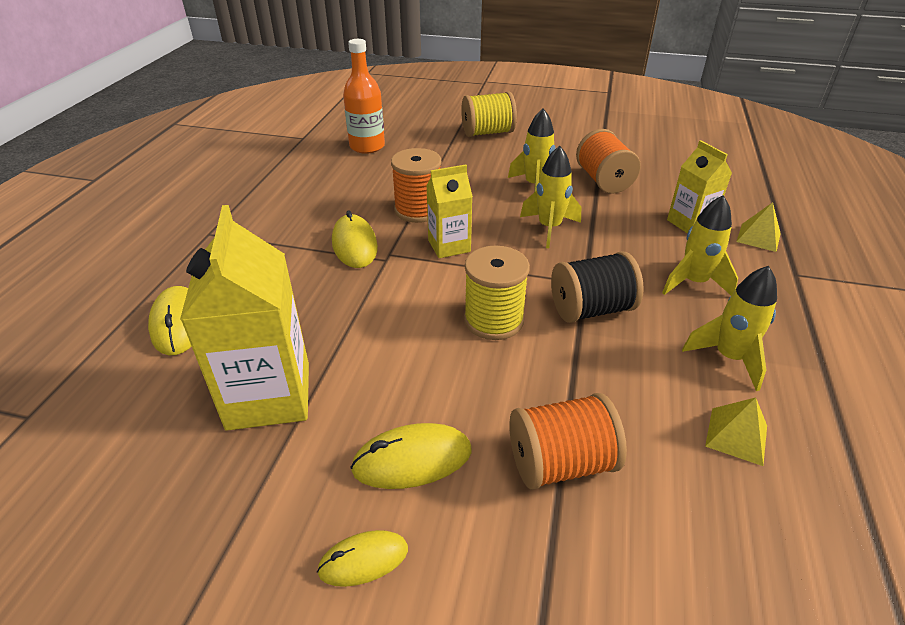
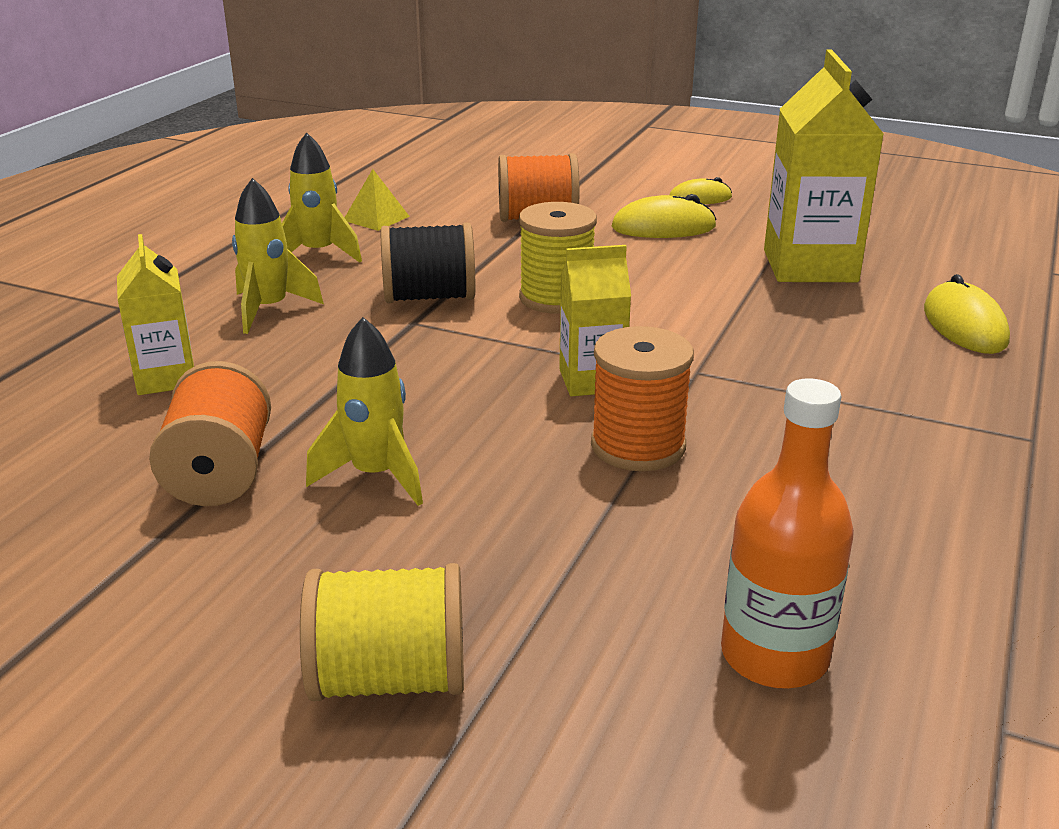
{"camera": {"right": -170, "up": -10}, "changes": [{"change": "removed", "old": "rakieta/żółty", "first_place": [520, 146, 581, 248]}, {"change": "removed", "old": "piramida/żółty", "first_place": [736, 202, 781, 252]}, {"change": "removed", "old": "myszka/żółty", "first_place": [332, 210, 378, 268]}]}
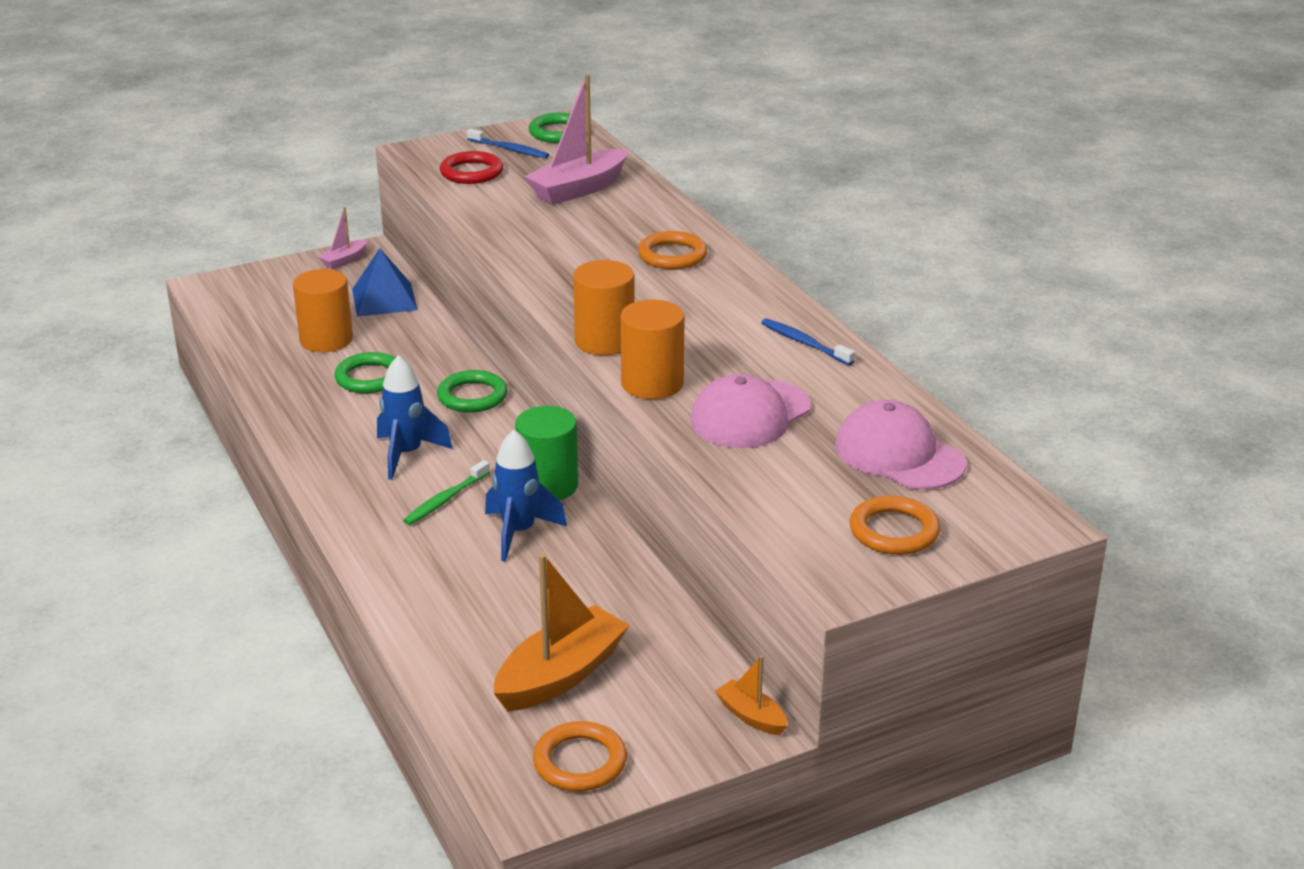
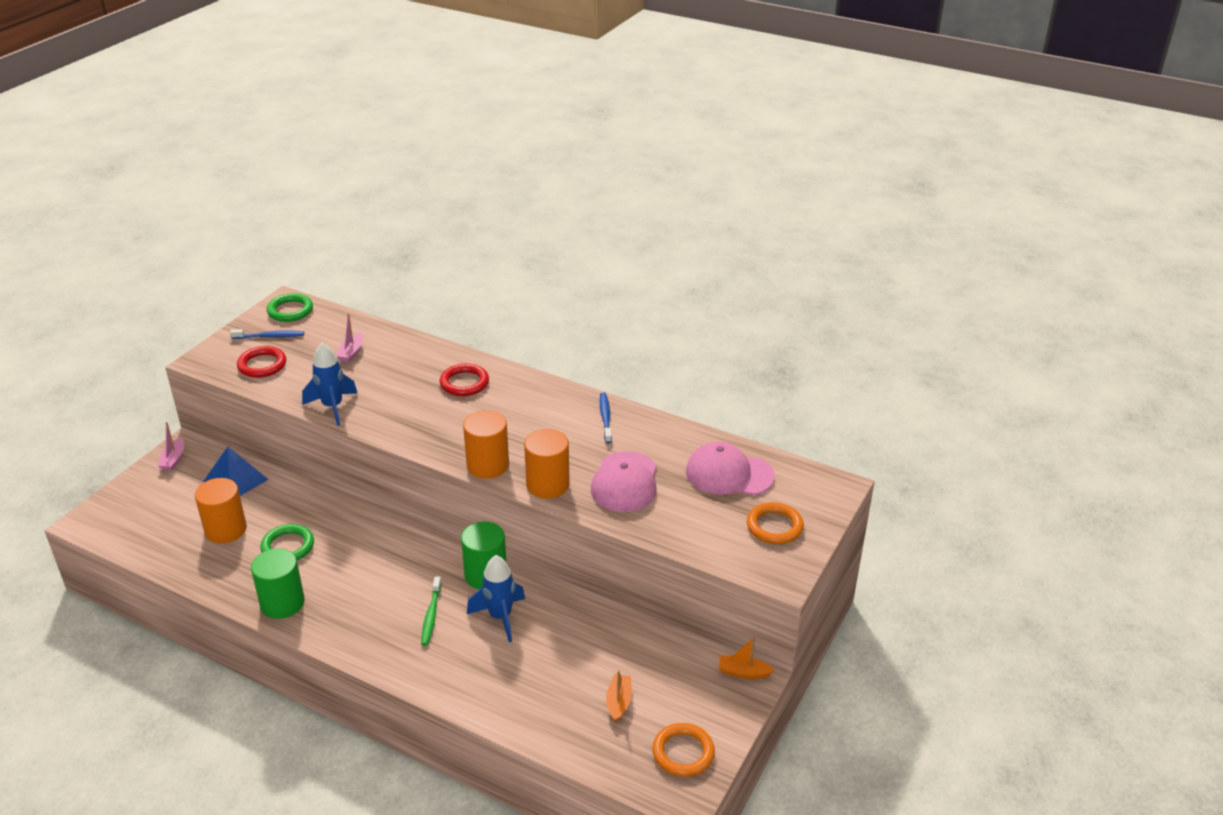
{"camera": {"right": -35, "up": 5}, "changes": [{"change": "resized", "old": "łódka/różowy", "first_place": [524, 75, 628, 205], "second_place": [336, 313, 363, 363], "factor": 0.51}, {"change": "recoloured", "old": "pierścień/pomarańczowy", "new": "pierścień/czerwony", "first_place": [638, 231, 707, 269], "second_place": [440, 364, 489, 396]}, {"change": "turned", "old": "szczoteczka do zębów/niebieski", "first_place": [761, 318, 855, 365], "second_place": [600, 393, 612, 443], "degrees": 75}, {"change": "moved", "old": "rakieta/niebieski", "first_place": [377, 355, 453, 480], "second_place": [302, 343, 358, 426]}, {"change": "removed", "old": "pierścień/zielony", "first_place": [437, 370, 507, 413]}, {"change": "resized", "old": "łódka/pomarańczowy", "first_place": [494, 554, 629, 711], "second_place": [606, 670, 632, 722], "factor": 0.51}, {"change": "added", "new": "walec/zielony", "second_place": [251, 548, 305, 619]}]}
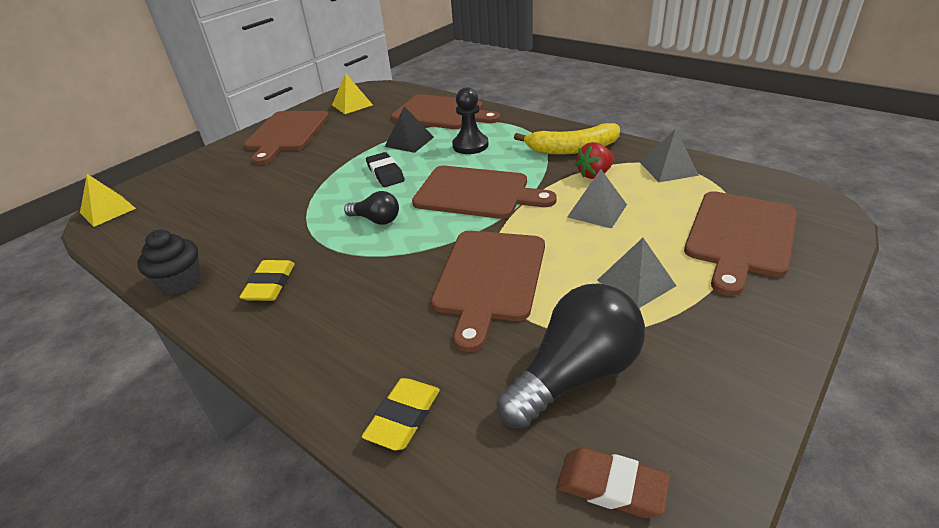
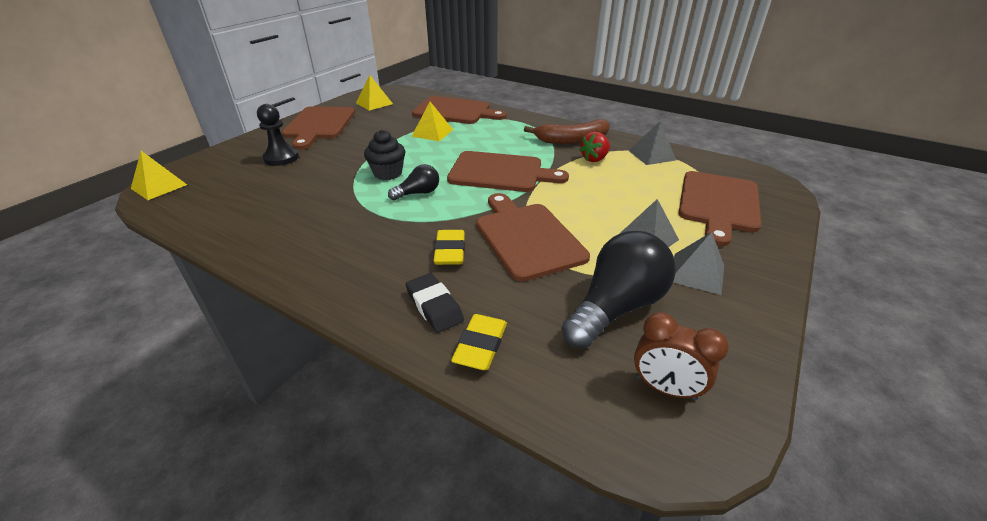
{"camera": {"right": -10, "up": 0}, "changes": [{"change": "moved", "old": "pionek/czarny", "first_place": [452, 87, 489, 154], "second_place": [257, 104, 299, 166]}, {"change": "recoloured", "old": "piramida/czarny", "new": "piramida/żółty", "first_place": [385, 106, 434, 153], "second_place": [411, 102, 453, 141]}, {"change": "recoloured", "old": "banan/żółty", "new": "banan/brązowy", "first_place": [514, 123, 620, 155], "second_place": [524, 120, 610, 144]}, {"change": "moved", "old": "gumka do mazania/czarny", "first_place": [366, 152, 405, 187], "second_place": [406, 273, 464, 333]}, {"change": "moved", "old": "piramida/szary", "first_place": [567, 169, 627, 228], "second_place": [673, 232, 724, 295]}, {"change": "turned", "old": "żarówka/czarny", "first_place": [344, 191, 399, 225], "second_place": [388, 164, 439, 200], "degrees": -45}, {"change": "moved", "old": "muffinka/czarny", "first_place": [137, 230, 201, 295], "second_place": [364, 130, 405, 180]}, {"change": "turned", "old": "deska do krojenia/brązowy", "first_place": [431, 231, 545, 352], "second_place": [476, 193, 590, 281], "degrees": 150}, {"change": "moved", "old": "gumka do mazania/żółty", "first_place": [240, 260, 295, 301], "second_place": [433, 230, 465, 265]}, {"change": "replaced", "old": "gumka do mazania/brązowy", "new": "budzik/brązowy", "first_place": [557, 447, 670, 518], "second_place": [634, 312, 729, 401]}]}
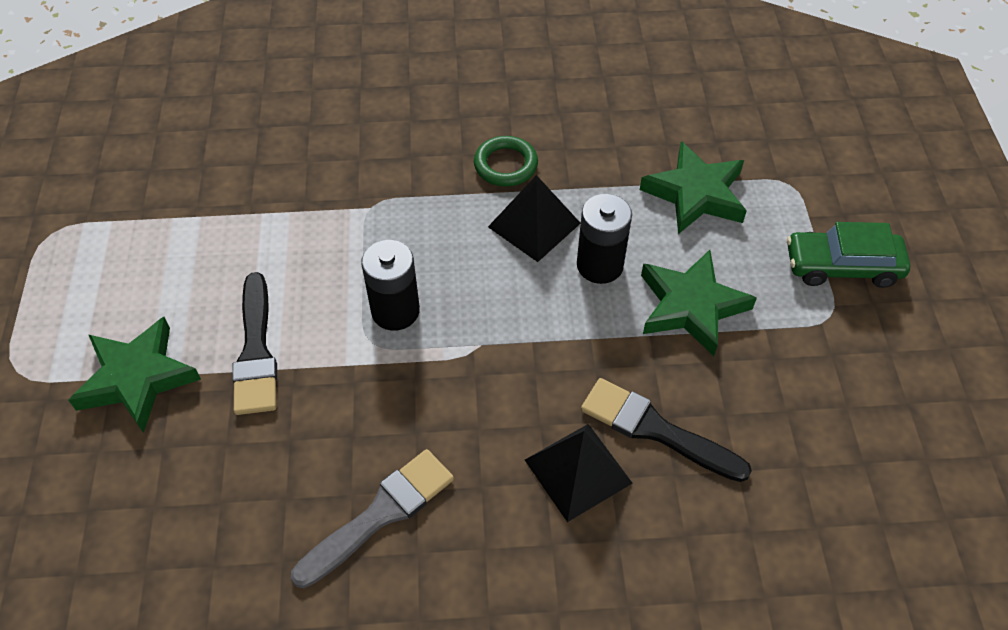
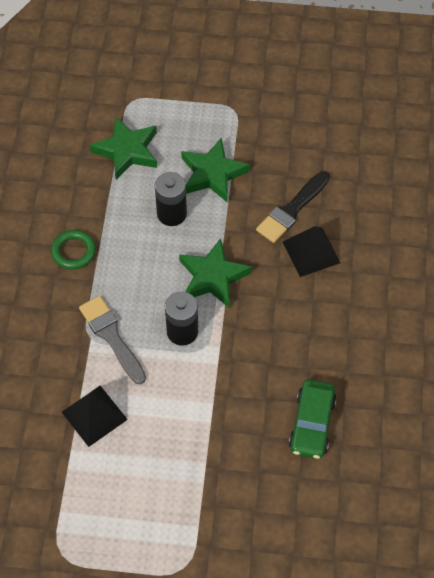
{"camera": {"right": -80, "up": 5}, "changes": [{"change": "moved", "old": "piramida/czarny", "first_place": [488, 175, 581, 262], "second_place": [62, 386, 128, 447]}, {"change": "moved", "old": "samochód/zielony", "first_place": [787, 222, 910, 288], "second_place": [289, 380, 337, 459]}, {"change": "removed", "old": "pędzel/czarny", "first_place": [232, 272, 277, 415]}, {"change": "moved", "old": "gwiazda/zielony", "first_place": [68, 317, 201, 433], "second_place": [179, 238, 252, 308]}, {"change": "moved", "old": "pędzel/szary", "first_place": [291, 449, 454, 588], "second_place": [79, 296, 146, 384]}]}
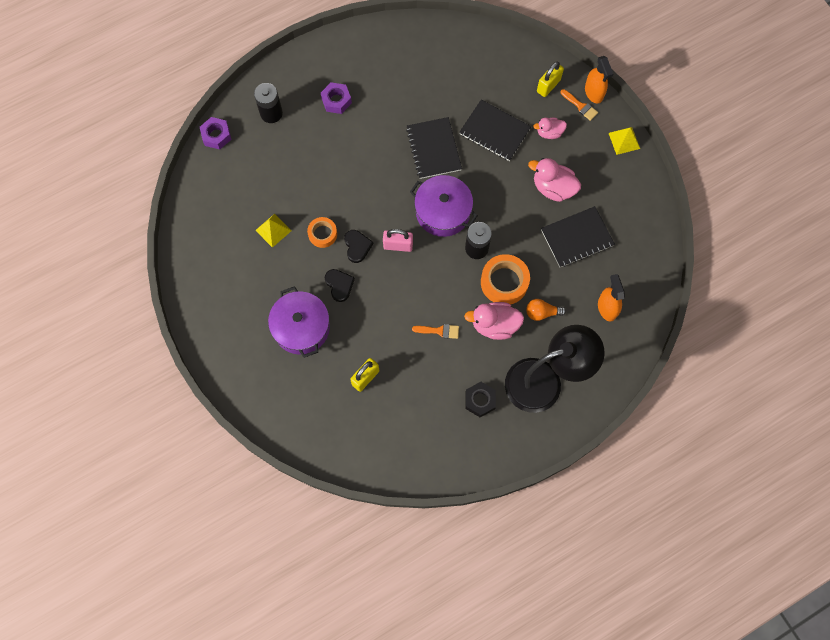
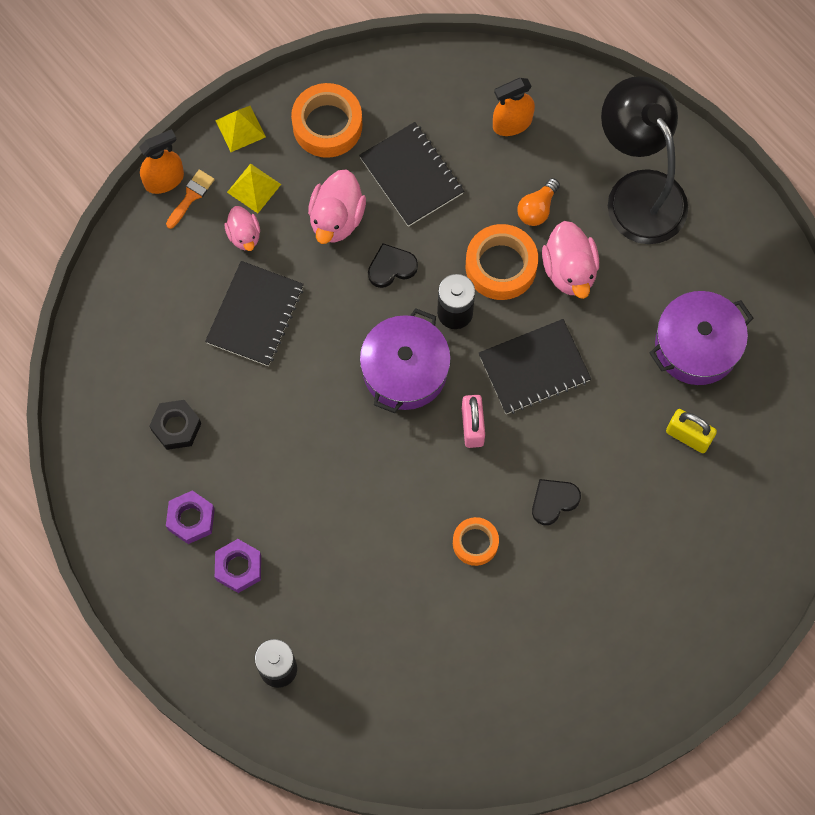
{"camera": {"right": -100, "up": 0}, "changes": [{"change": "removed", "old": "kłódka/żółty", "first_place": [537, 61, 564, 97]}, {"change": "moved", "old": "nakrętka/fioletowy", "first_place": [200, 117, 232, 150], "second_place": [166, 490, 215, 544]}, {"change": "moved", "old": "zeszyt/czarny", "first_place": [406, 117, 462, 179], "second_place": [479, 319, 591, 414]}, {"change": "moved", "old": "piramida/żółty", "first_place": [255, 214, 291, 248], "second_place": [227, 163, 281, 213]}, {"change": "moved", "old": "serce/czarny", "first_place": [344, 230, 373, 263], "second_place": [368, 243, 418, 288]}, {"change": "moved", "old": "garnek/fioletowy", "first_place": [268, 286, 330, 358], "second_place": [650, 291, 753, 385]}, {"change": "turned", "old": "żarówka/pomarańczowy", "first_place": [526, 299, 566, 321], "second_place": [517, 178, 560, 226], "degrees": 45}, {"change": "removed", "old": "pędzel/pomarańczowy", "first_place": [412, 324, 459, 339]}, {"change": "moved", "old": "nakrętka/czarny", "first_place": [465, 382, 496, 417], "second_place": [149, 400, 201, 450]}, {"change": "added", "new": "taśma klejąca/pomarańczowy", "second_place": [291, 83, 362, 158]}]}
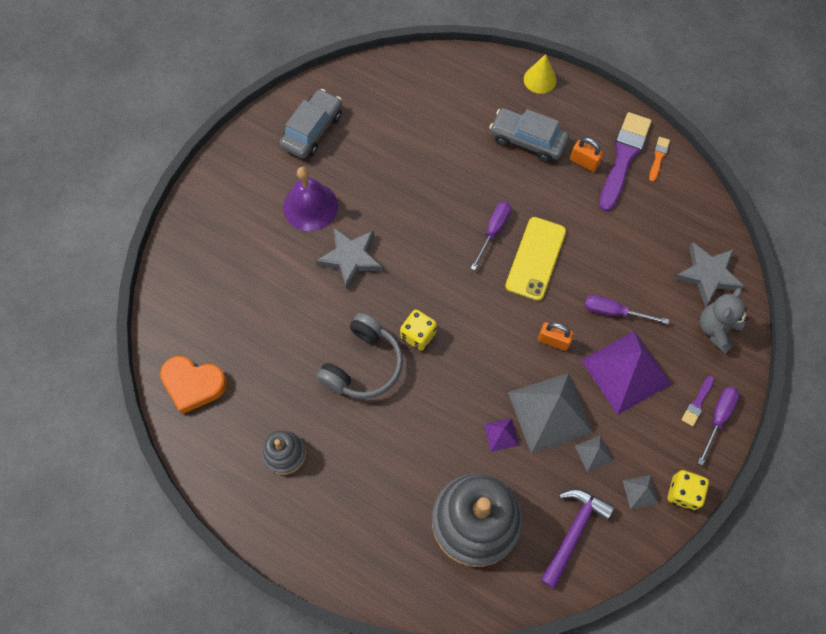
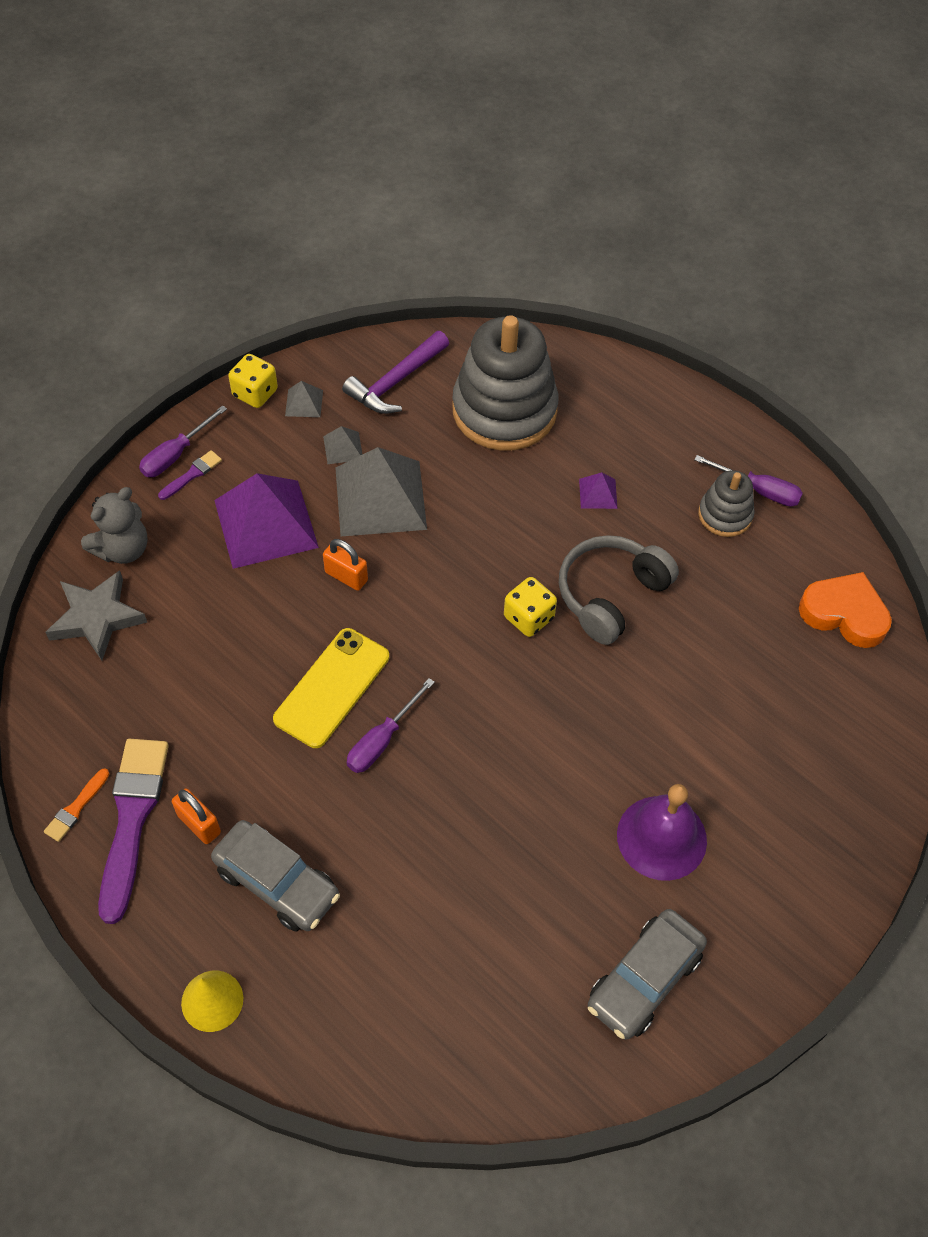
{"camera": {"right": -170, "up": -10}, "changes": [{"change": "turned", "old": "pędzel/fioletowy", "first_place": [599, 112, 652, 212], "second_place": [98, 739, 169, 924], "degrees": 150}, {"change": "removed", "old": "gwiazda/szary", "first_place": [316, 227, 382, 290]}, {"change": "moved", "old": "śrubokręt/fioletowy", "first_place": [585, 295, 669, 324], "second_place": [694, 455, 803, 507]}, {"change": "moved", "old": "piramida/fioletowy", "first_place": [484, 418, 519, 452], "second_place": [579, 472, 618, 509]}]}
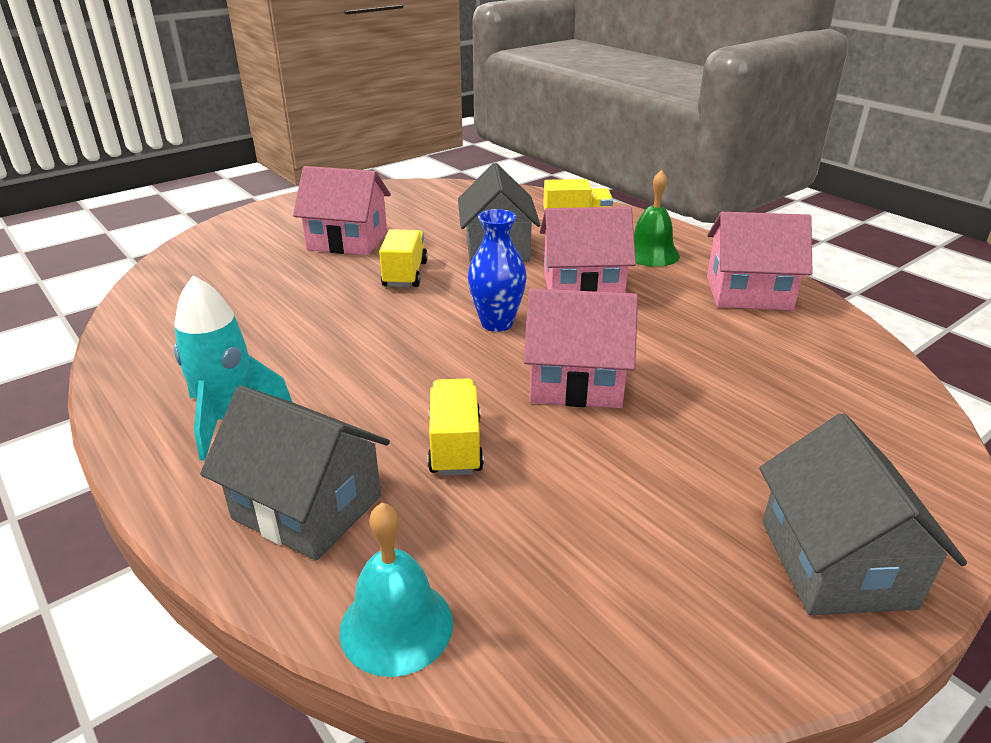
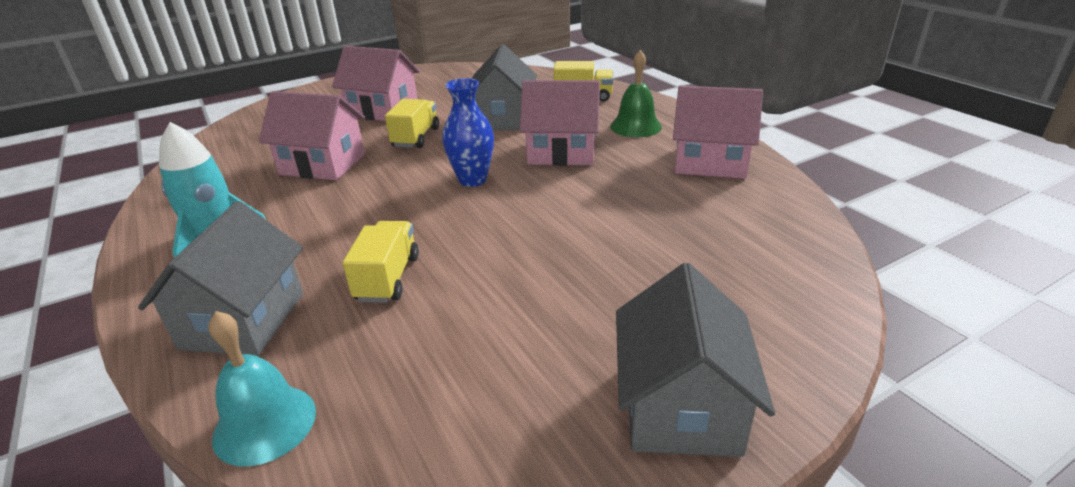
{"camera": {"right": 10, "up": 0}, "changes": [{"change": "moved", "old": "domek/różowy", "first_place": [524, 288, 638, 408], "second_place": [259, 91, 365, 180]}, {"change": "turned", "old": "domek/szary", "first_place": [200, 385, 390, 560], "second_place": [138, 201, 303, 356], "degrees": 60}]}
